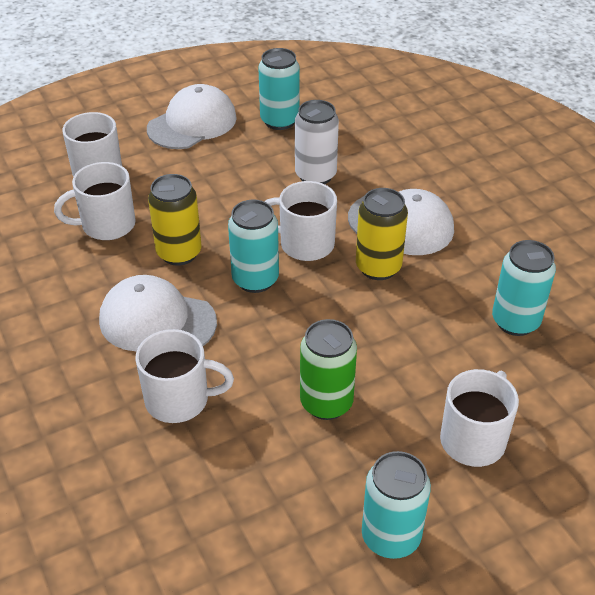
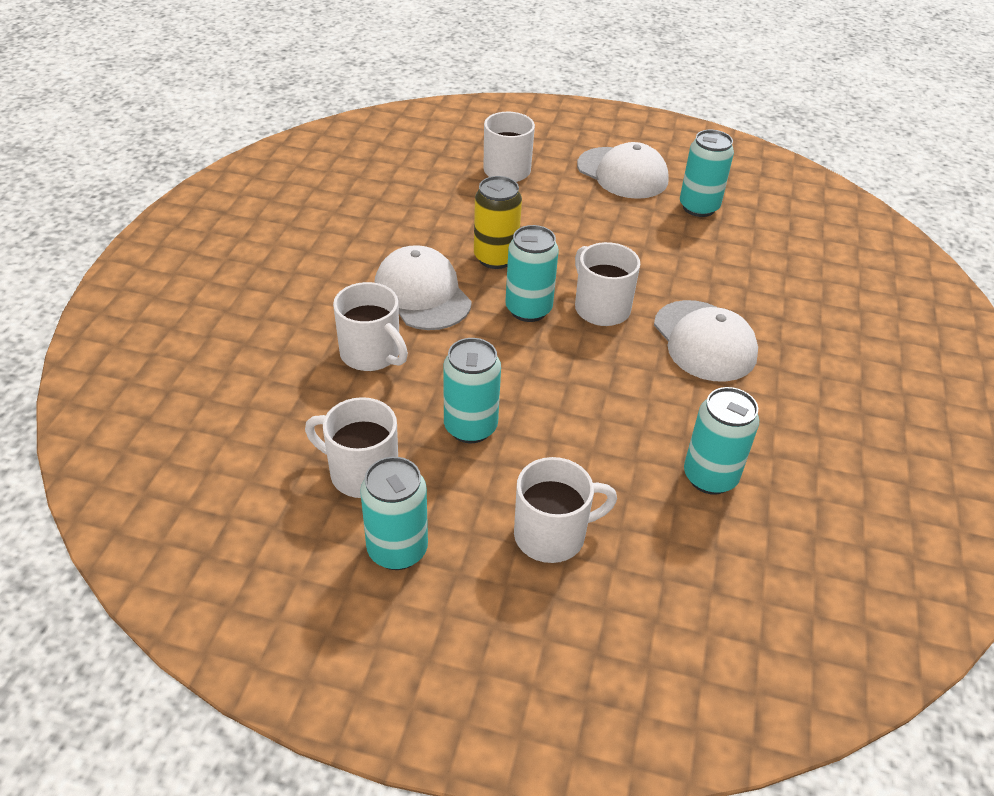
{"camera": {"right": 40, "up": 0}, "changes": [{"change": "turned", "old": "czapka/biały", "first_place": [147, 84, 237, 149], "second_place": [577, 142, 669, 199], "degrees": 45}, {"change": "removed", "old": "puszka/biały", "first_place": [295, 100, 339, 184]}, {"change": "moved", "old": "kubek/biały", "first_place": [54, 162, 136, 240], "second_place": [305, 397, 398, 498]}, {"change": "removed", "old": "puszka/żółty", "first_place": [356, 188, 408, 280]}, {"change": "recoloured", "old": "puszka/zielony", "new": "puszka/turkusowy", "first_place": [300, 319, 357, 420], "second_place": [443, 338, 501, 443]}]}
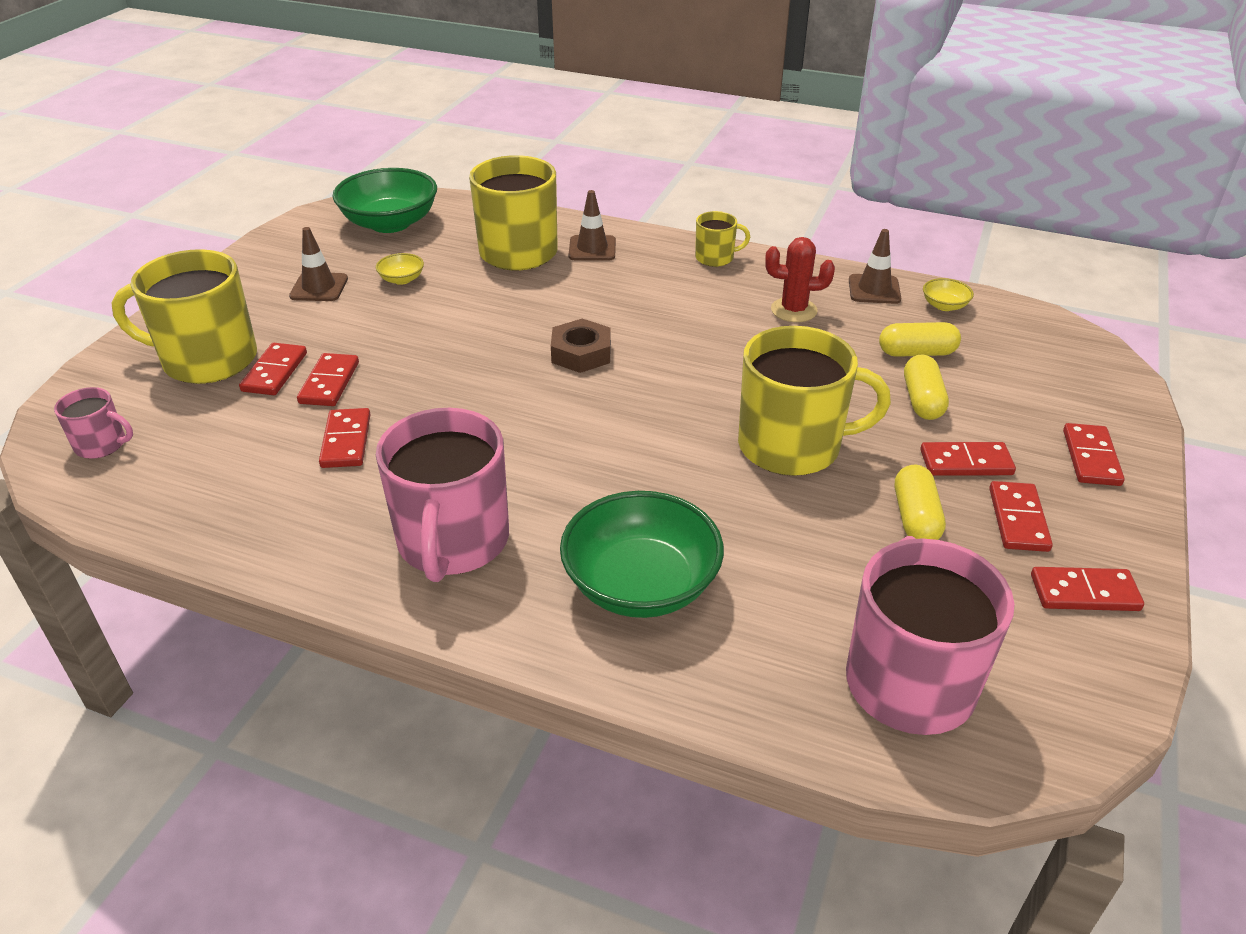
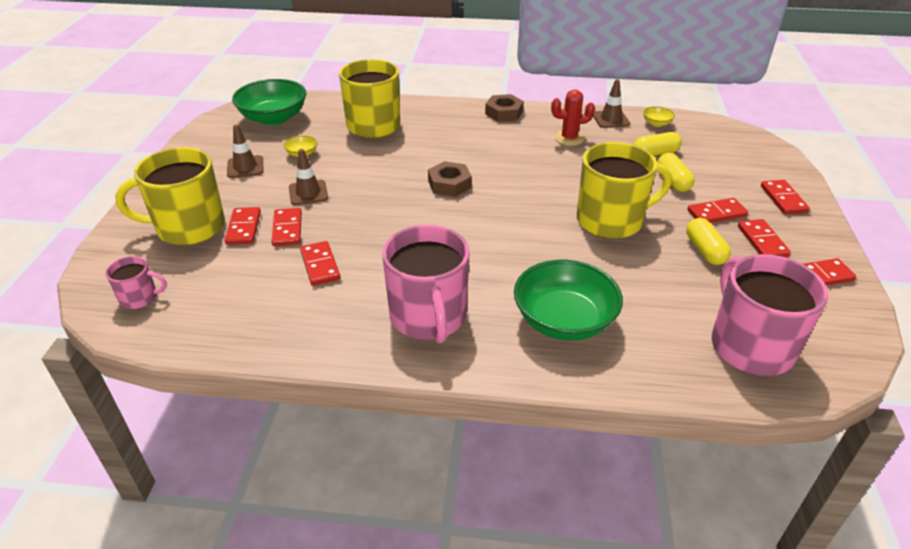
{"camera": {"right": -15, "up": 0}, "changes": [{"change": "moved", "old": "pachołek/brązowy", "first_place": [569, 190, 616, 261], "second_place": [289, 149, 328, 205]}, {"change": "replaced", "old": "kubek/żółty", "new": "nakrętka/brązowy", "first_place": [695, 211, 750, 267], "second_place": [485, 94, 524, 122]}]}
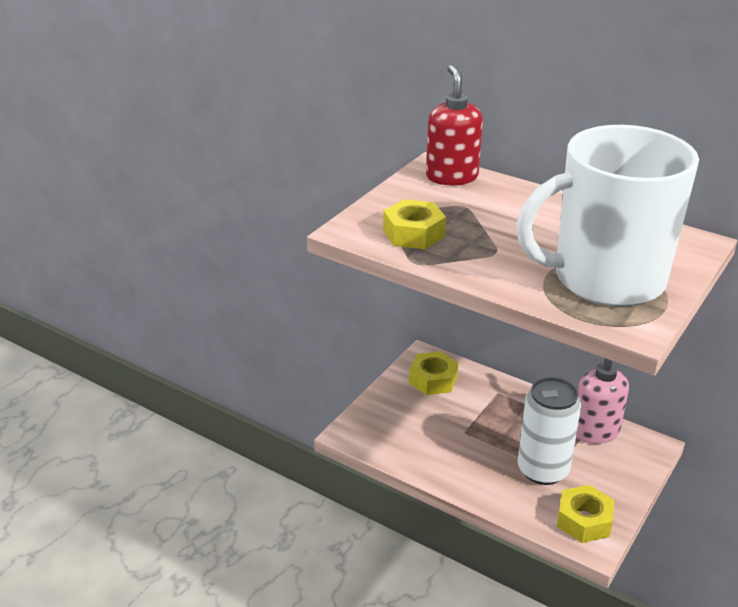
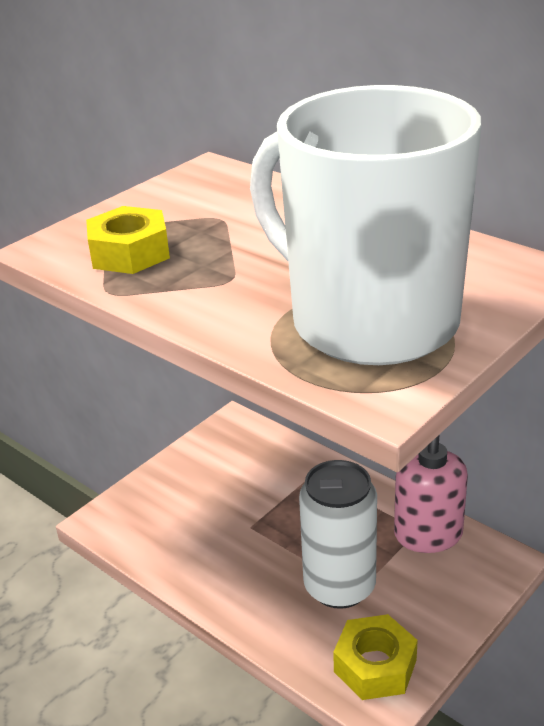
{"camera": {"right": 10, "up": 0}, "changes": [{"change": "removed", "old": "dozownik mydła/czerwony", "first_place": [426, 65, 483, 185]}, {"change": "turned", "old": "kubek/biały", "first_place": [516, 125, 699, 307], "second_place": [250, 85, 481, 365], "degrees": 45}, {"change": "removed", "old": "nakrętka/żółty", "first_place": [409, 351, 458, 395]}]}
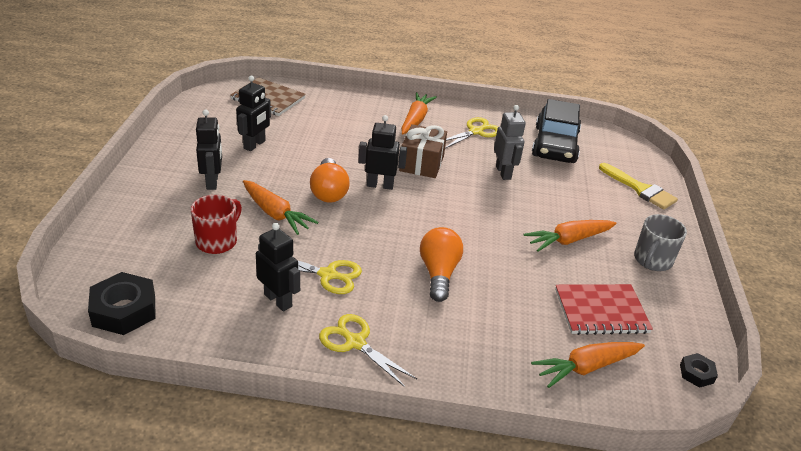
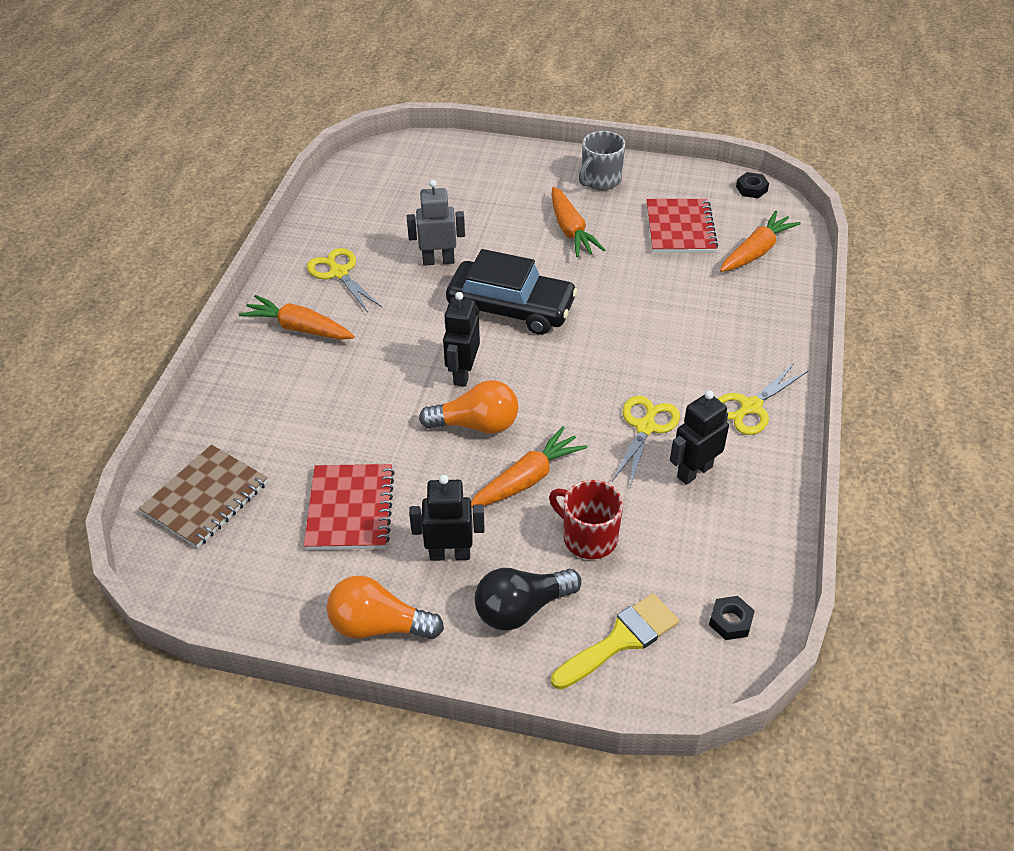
{"camera": {"right": -80, "up": 10}, "changes": [{"change": "replaced", "old": "robot/czarny", "new": "zeszyt/czerwony", "first_place": [236, 76, 271, 151], "second_place": [304, 464, 395, 550]}, {"change": "moved", "old": "samochód/czarny", "first_place": [532, 99, 581, 163], "second_place": [446, 249, 578, 335]}, {"change": "removed", "old": "prezent/brązowy", "first_place": [399, 124, 447, 178]}, {"change": "moved", "old": "pędzel/żółty", "first_place": [599, 163, 678, 210], "second_place": [551, 593, 679, 689]}, {"change": "turned", "old": "kubek/szary", "first_place": [634, 214, 687, 271], "second_place": [579, 131, 625, 190], "degrees": 90}, {"change": "moved", "old": "żarówka/pomarańczowy", "first_place": [420, 227, 463, 302], "second_place": [327, 576, 444, 639]}, {"change": "resized", "old": "nakrętka/czarny", "first_place": [88, 272, 156, 335], "second_place": [709, 596, 755, 640], "factor": 0.52}, {"change": "turned", "old": "marchewka/pomarańczowy", "first_place": [531, 342, 645, 388], "second_place": [720, 211, 801, 272], "degrees": -120}, {"change": "added", "new": "żarówka/czarny", "second_place": [475, 568, 581, 631]}]}
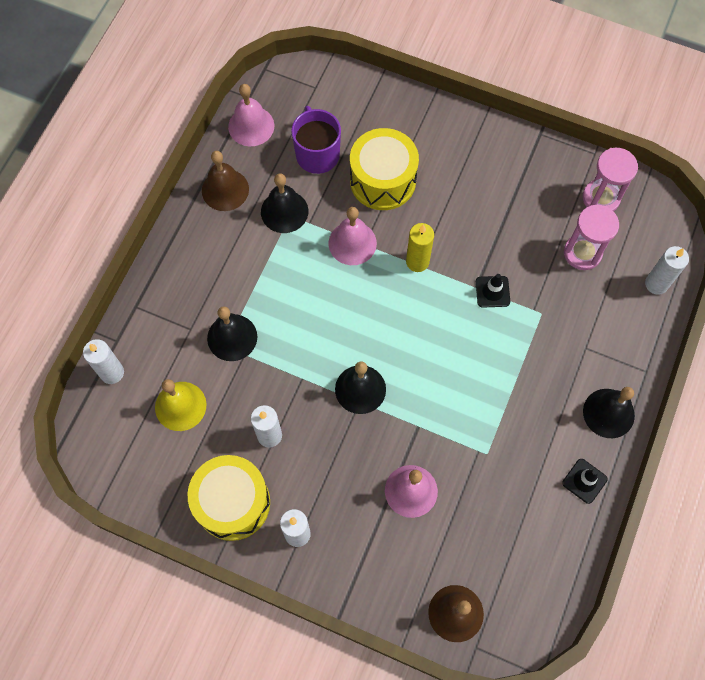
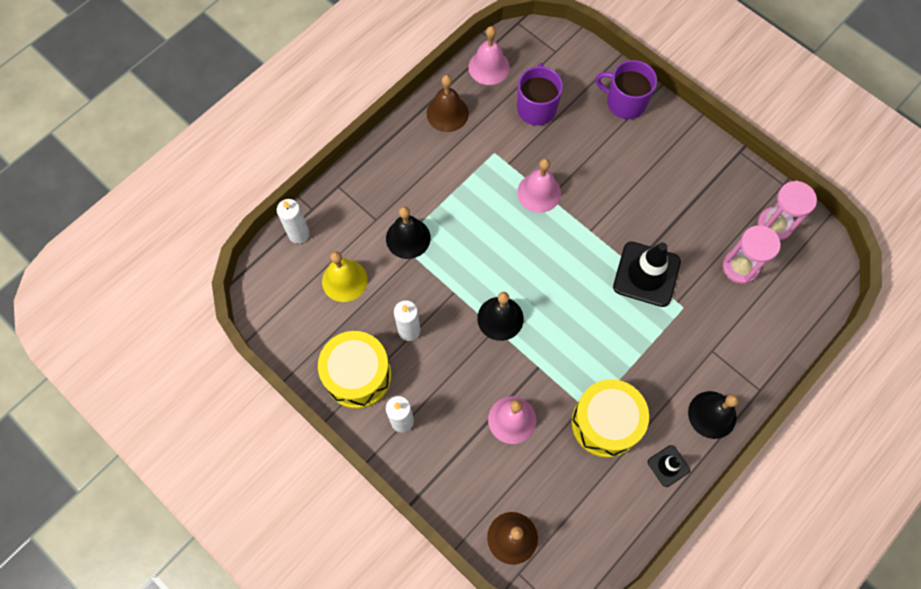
{"camera": {"right": 20, "up": 0}, "changes": [{"change": "moved", "old": "bęben/żółty", "first_place": [350, 128, 419, 210], "second_place": [572, 379, 649, 458]}, {"change": "removed", "old": "dzwonek/czarny", "first_place": [261, 173, 308, 233]}, {"change": "removed", "old": "świeca/żółty", "first_place": [406, 223, 434, 272]}, {"change": "removed", "old": "świeca/biały", "first_place": [645, 246, 689, 295]}, {"change": "resized", "old": "pachołek/czarny", "first_place": [476, 274, 510, 308], "second_place": [613, 242, 681, 307], "factor": 1.93}, {"change": "added", "new": "kubek/fioletowy", "second_place": [596, 60, 657, 119]}]}
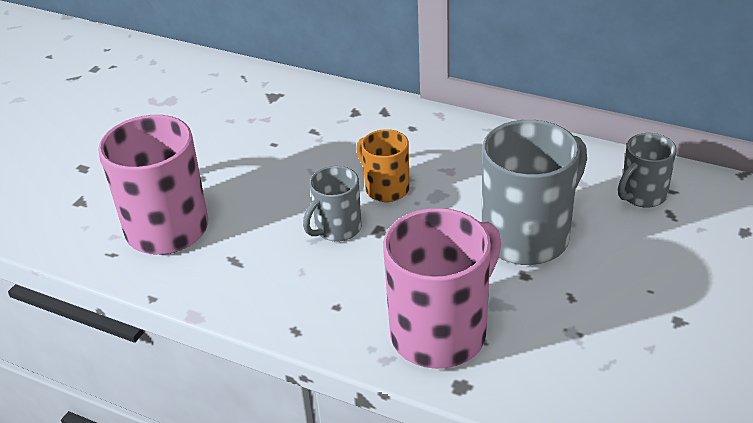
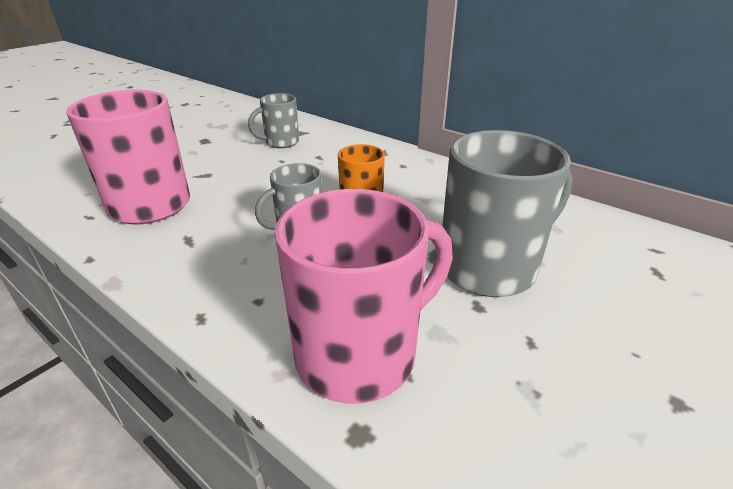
{"camera": {"right": 10, "up": -5}, "changes": [{"change": "moved", "old": "kubek/szary", "first_place": [618, 133, 677, 208], "second_place": [248, 93, 299, 148]}]}
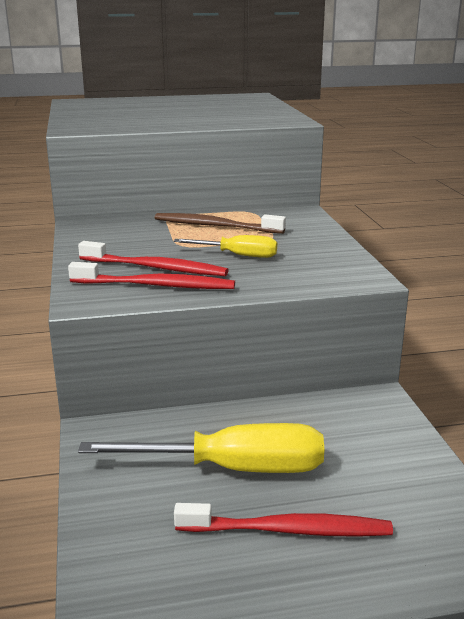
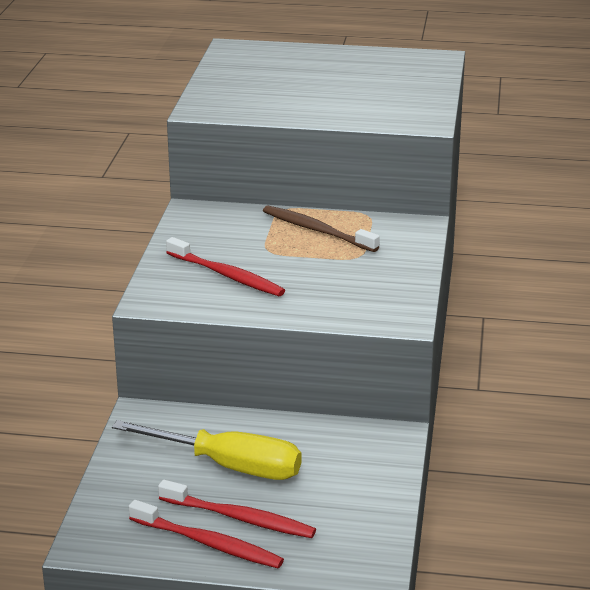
{"camera": {"right": 20, "up": 5}, "changes": [{"change": "removed", "old": "śrubokręt/żółty", "first_place": [174, 235, 277, 258]}, {"change": "moved", "old": "szczoteczka do zębów/czerwony", "first_place": [68, 262, 235, 289], "second_place": [129, 500, 284, 568]}]}
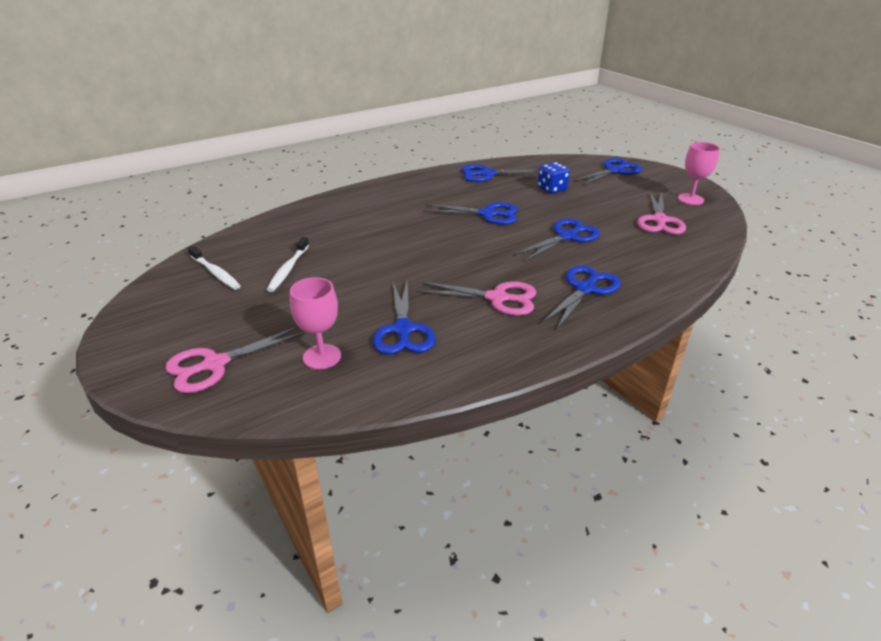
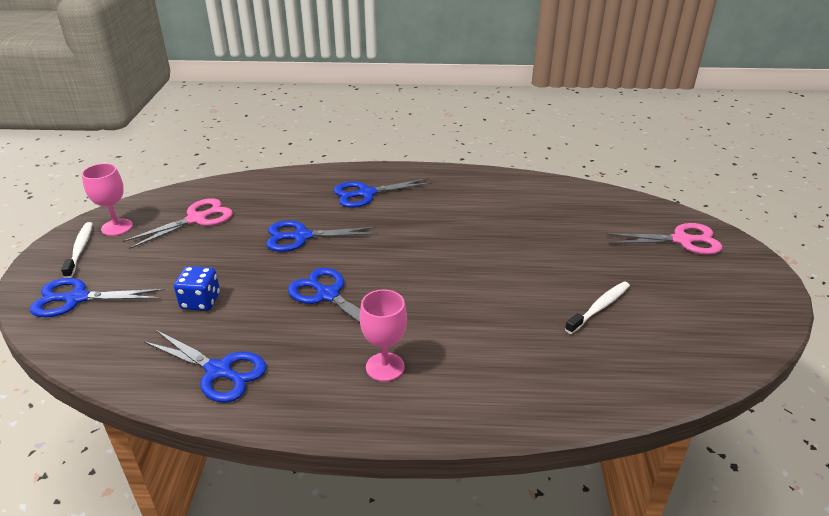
{"camera": {"right": -145, "up": 0}, "changes": [{"change": "moved", "old": "szczoteczka do zębów/biały", "first_place": [188, 246, 241, 290], "second_place": [61, 222, 93, 278]}, {"change": "moved", "old": "kielich/różowy", "first_place": [290, 277, 341, 369], "second_place": [360, 289, 407, 382]}, {"change": "removed", "old": "nożyczki/różowy", "first_place": [416, 281, 536, 316]}, {"change": "removed", "old": "nożyczki/niebieski", "first_place": [373, 282, 435, 355]}]}
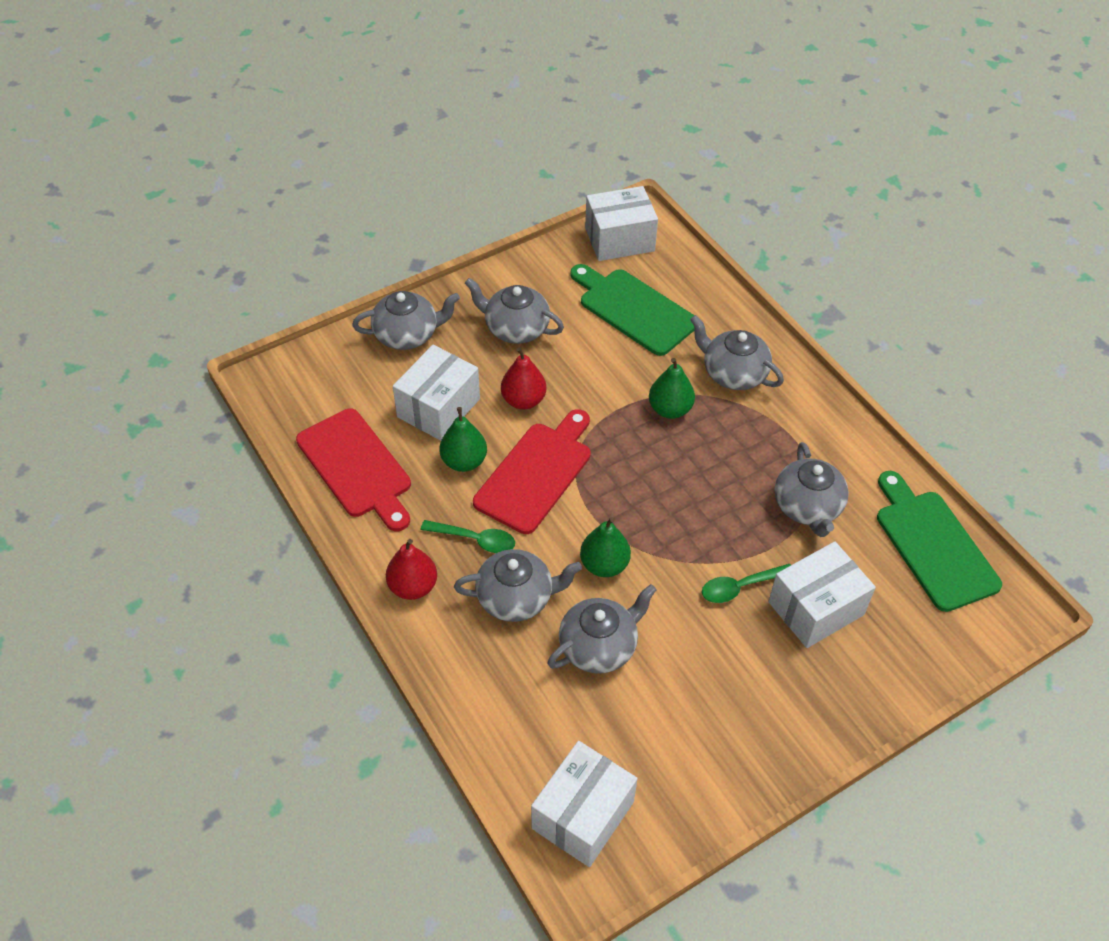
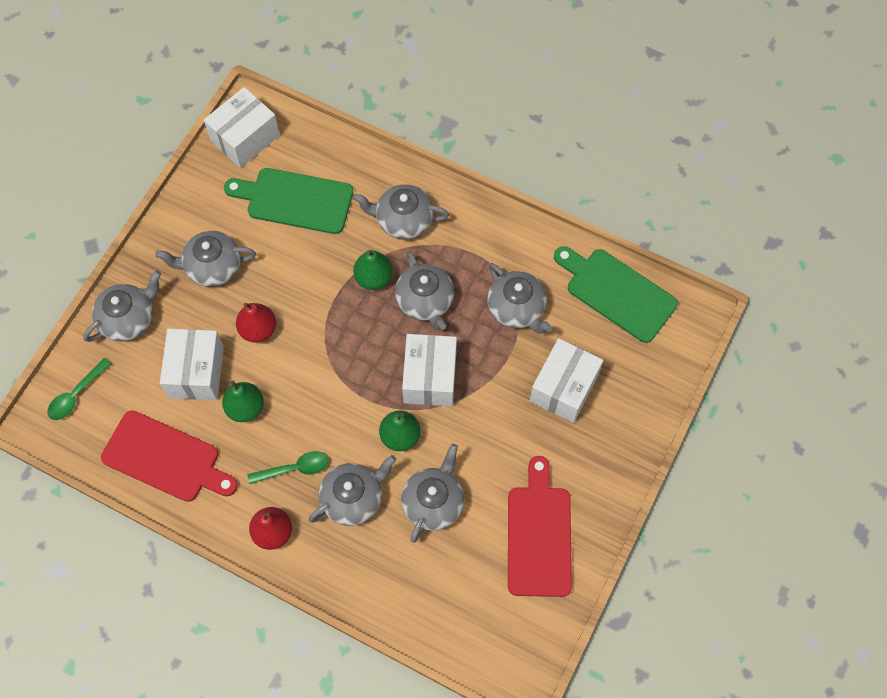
{"camera": {"right": -30, "up": 15}, "changes": [{"change": "moved", "old": "deska do krojenia/czerwony", "first_place": [473, 409, 591, 534], "second_place": [508, 456, 572, 597]}, {"change": "moved", "old": "łyżka/zielony", "first_place": [702, 564, 791, 603], "second_place": [47, 358, 111, 420]}, {"change": "moved", "old": "pudełko/biały", "first_place": [531, 741, 638, 867], "second_place": [402, 334, 457, 406]}, {"change": "added", "new": "imbryk/szary", "second_place": [395, 251, 454, 330]}]}
